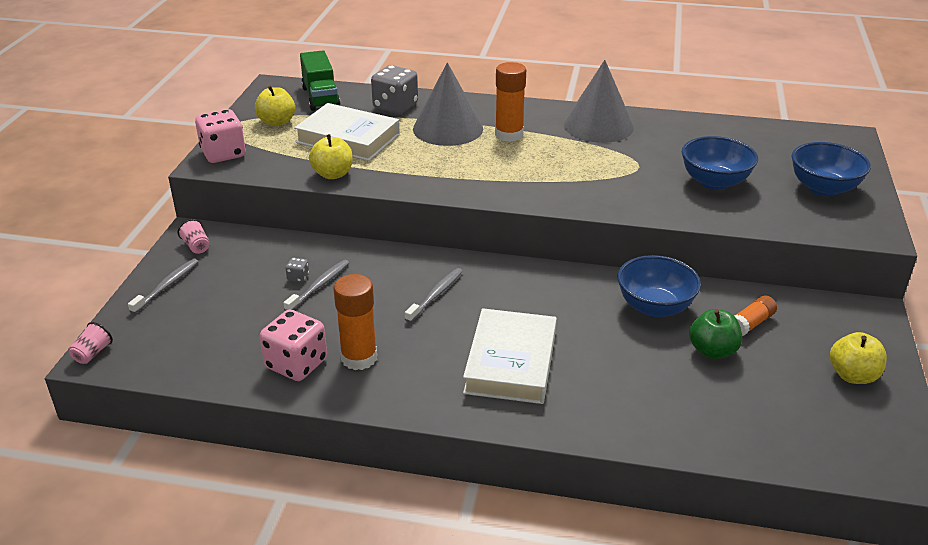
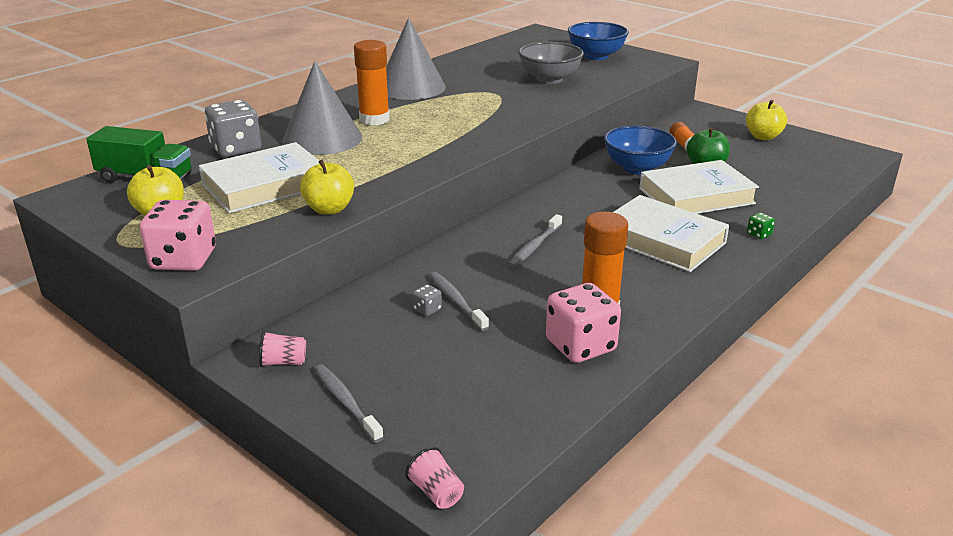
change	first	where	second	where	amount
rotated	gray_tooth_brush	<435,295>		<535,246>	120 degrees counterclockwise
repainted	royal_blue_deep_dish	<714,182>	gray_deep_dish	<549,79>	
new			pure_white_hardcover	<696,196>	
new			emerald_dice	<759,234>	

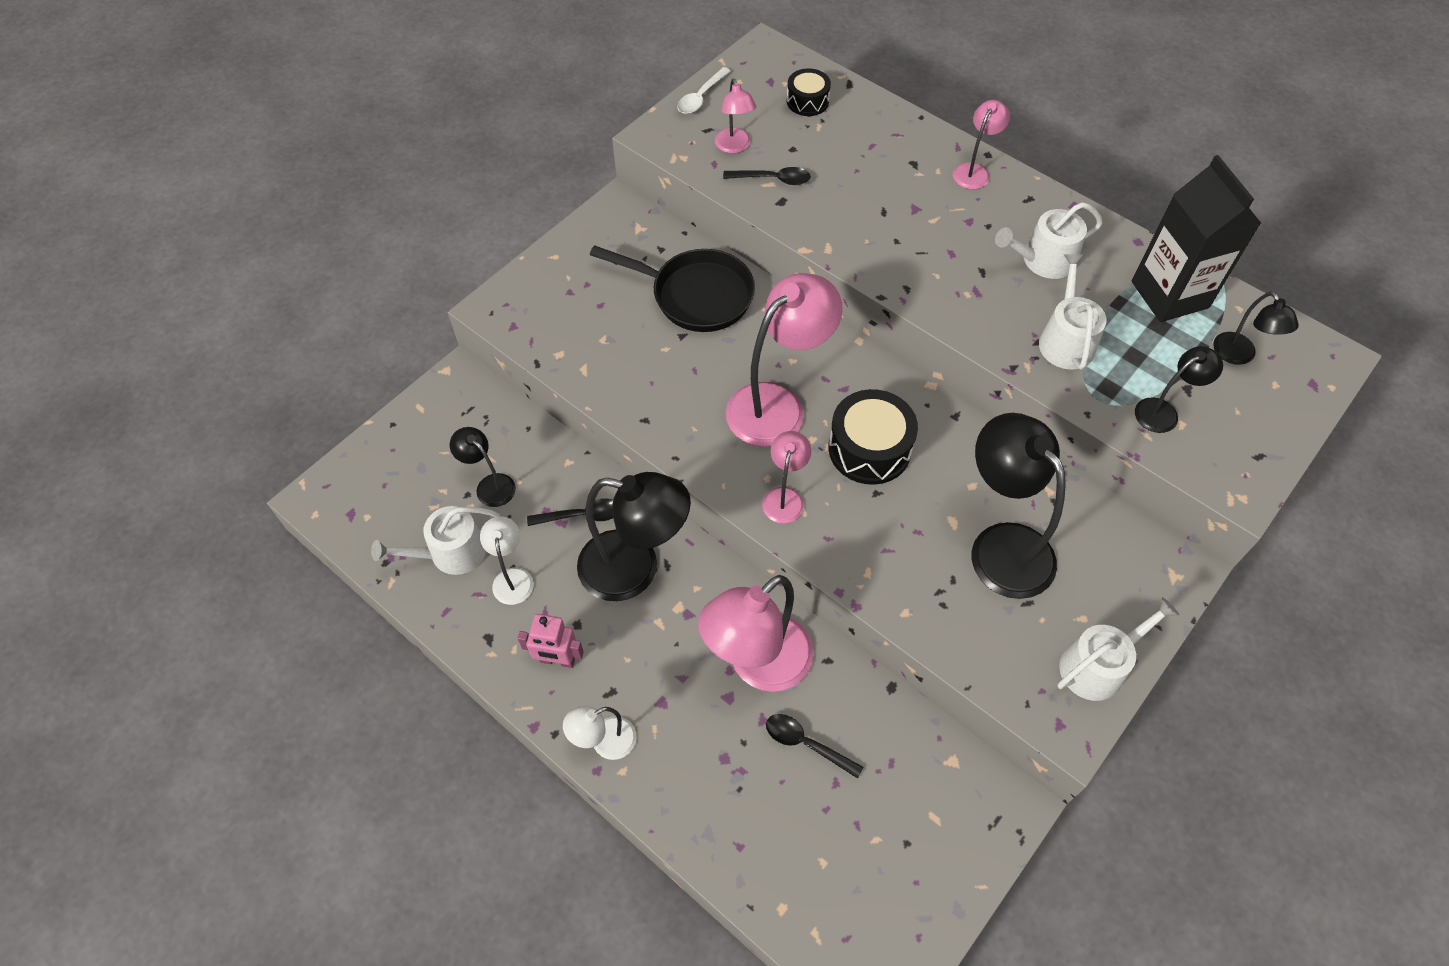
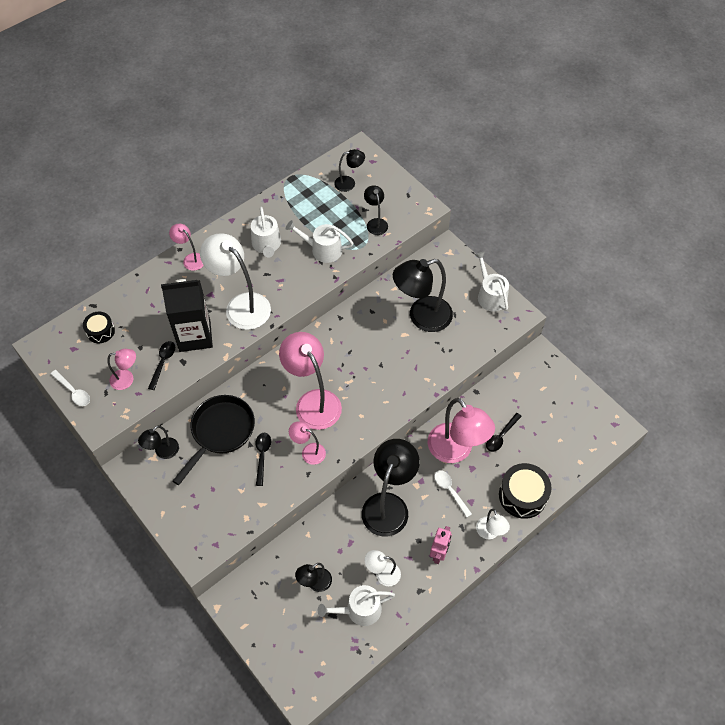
change	first	where	second	where	amount
new			jet-black_lamp	<163,452>	
shifted	jet-black_juice_carton	<1169,295>		<195,336>	
new			pure_white_lamp	<241,305>	
shifted	jet-black_spoon	<581,515>		<262,456>	
shifted	pink_lamp	<785,497>		<308,451>	
rotated	pure_white_sprinkling_can	<451,553>		<359,610>	90 degrees clockwise
new			pure_white_spoon	<450,491>	
shifted	jet-black_toy_drum	<869,449>		<522,495>	

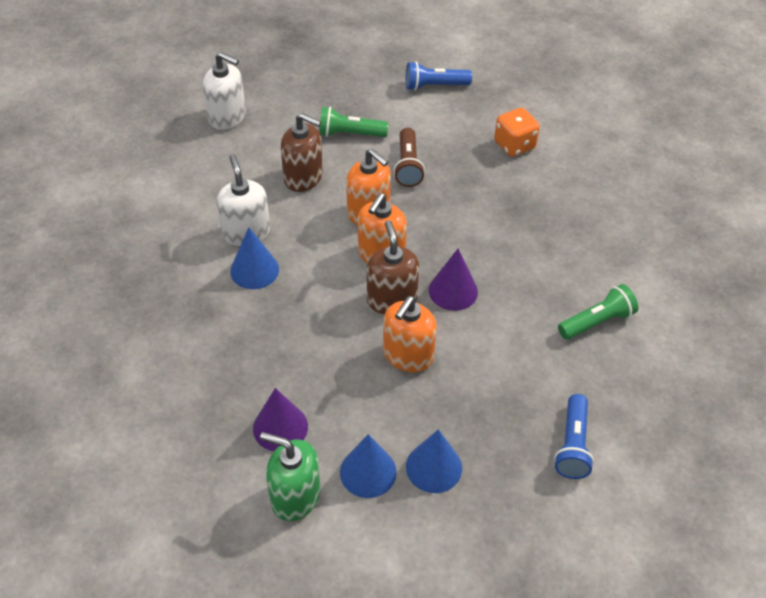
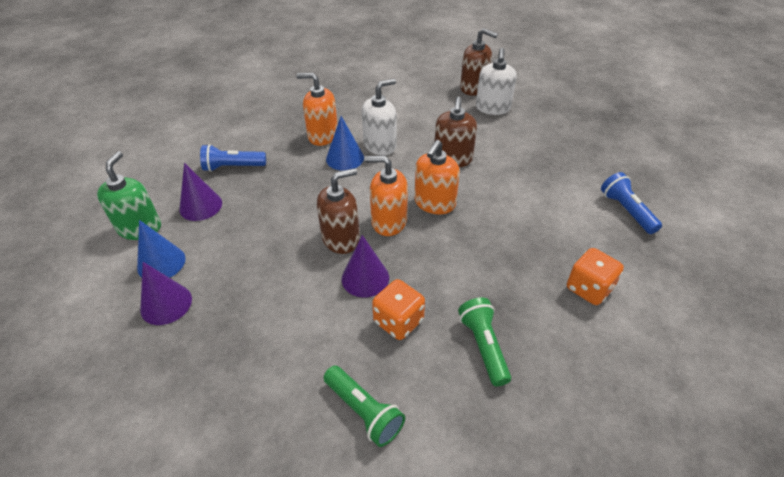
change	first	where	second	where	amount
repainted	royal_blue_solid_cone	<434,467>	purple_solid_cone	<166,304>	
shifted	royal_blue_flashlight	<573,445>		<233,167>	
shifted	orange-coloured_pump_bottle	<408,355>		<322,135>	
new			orange-coloured_dice	<398,321>	
shifted	emerald_flashlight	<350,134>		<483,346>	
new			russet_pump_bottle	<473,88>	
gone	russet_flashlight	<408,166>			

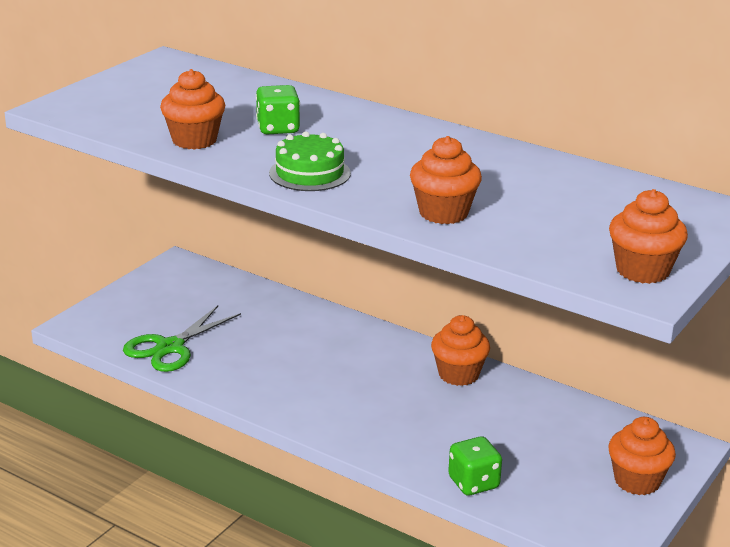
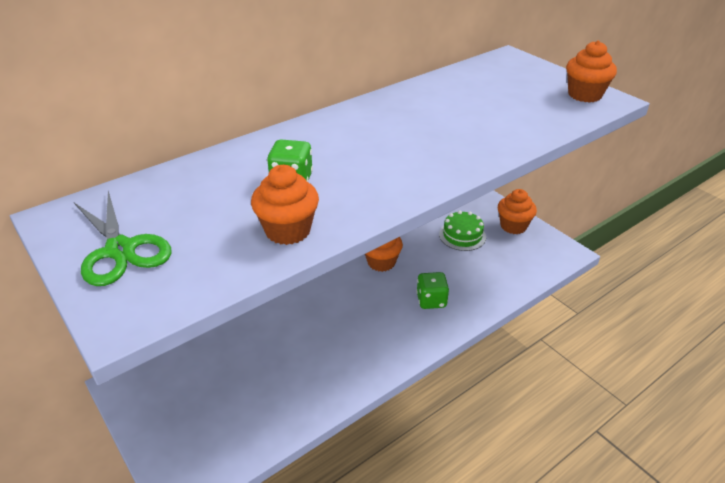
change	first	where	second	where	amount
shifted	emerald_scissors	<170,347>		<120,250>	
shifted	emerald_dice	<473,483>		<431,300>	
shifted	emerald_cake	<309,173>		<462,235>	
gone	orange-coloured_muffin	<443,213>			

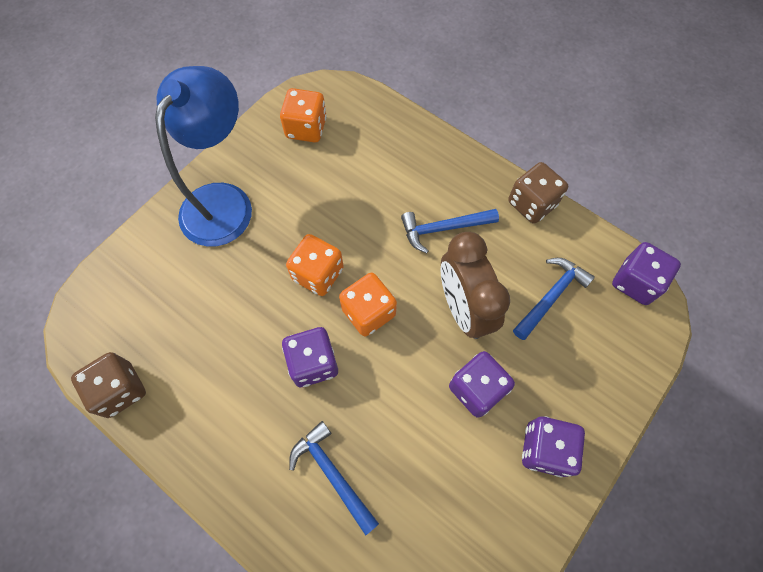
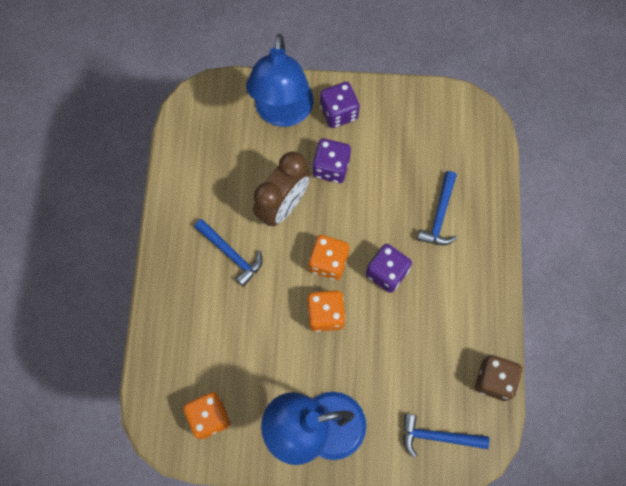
change	first	where	second	where	amount
new			royal_blue_lamp	<283,113>	
shifted	royal_blue_claw_hammer	<551,296>		<438,437>	
gone	russet_dice	<532,204>			
gone	purple_dice	<635,282>			

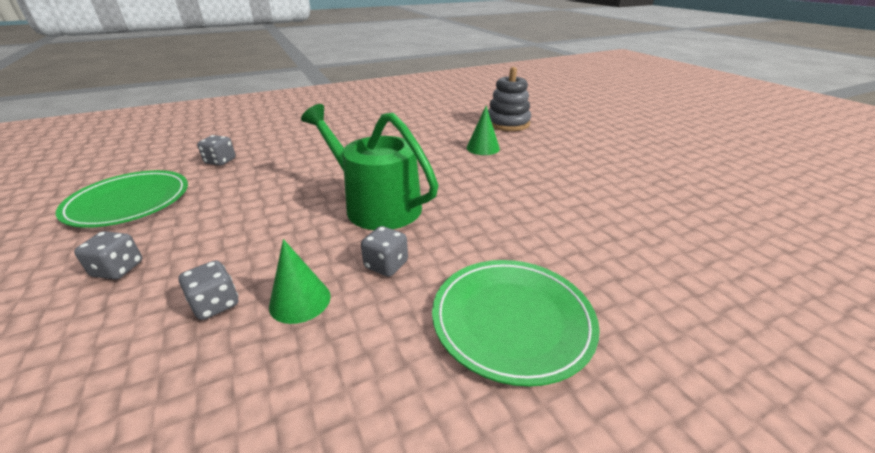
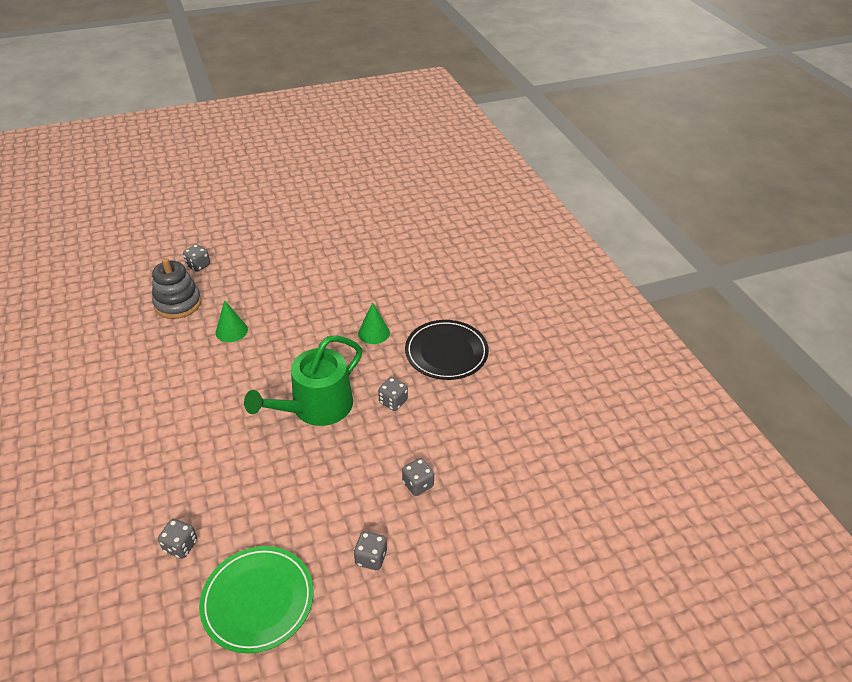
change	first	where	second	where	amount
new			gray_dice	<198,265>	
shifted	emerald_solid_cone	<300,301>		<374,333>	
repainted	emerald_dinner_plate	<512,320>	jet-black_dinner_plate	<446,352>	

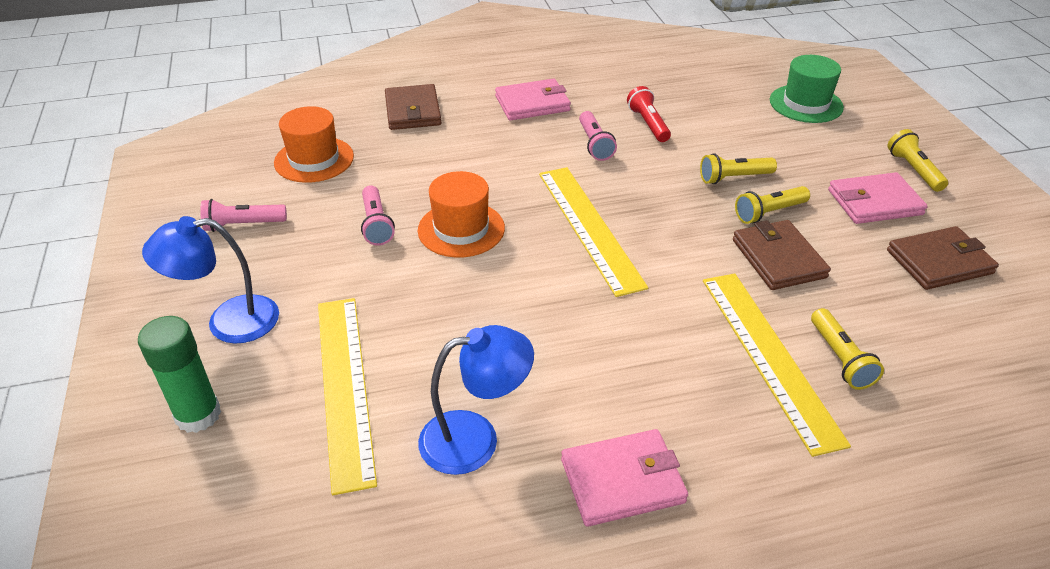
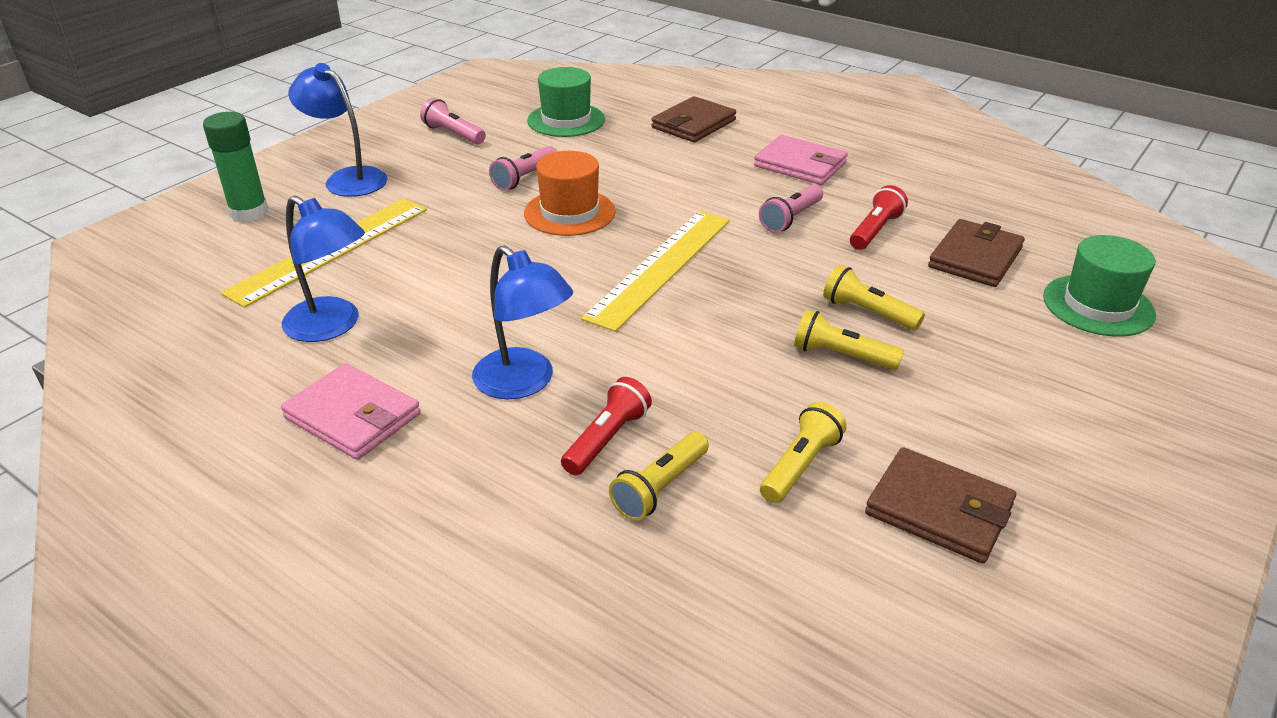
change	first	where	second	where	amount
new			royal_blue_lamp	<524,383>	
repainted	orange-coloured_tall_hat	<314,159>	emerald_tall_hat	<566,120>	
swapped	yellow_measuring_stick	<769,356>	scarlet_flashlight	<607,439>	
shifted	yellow_flashlight	<913,170>		<800,466>	
shifted	russet_card_wallet	<778,258>		<975,258>	
gone	pink_card_wallet	<874,202>			

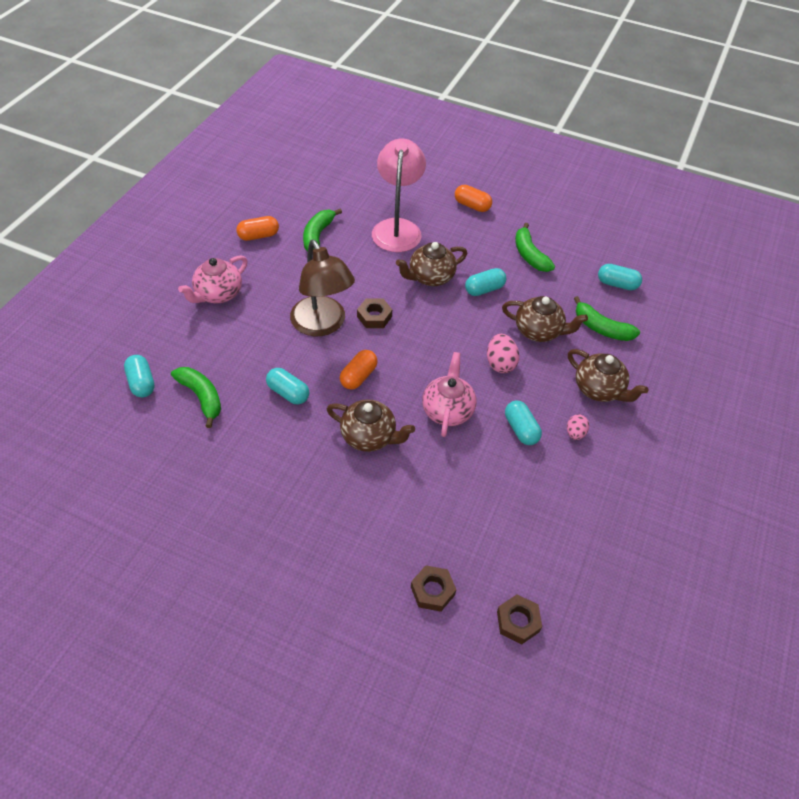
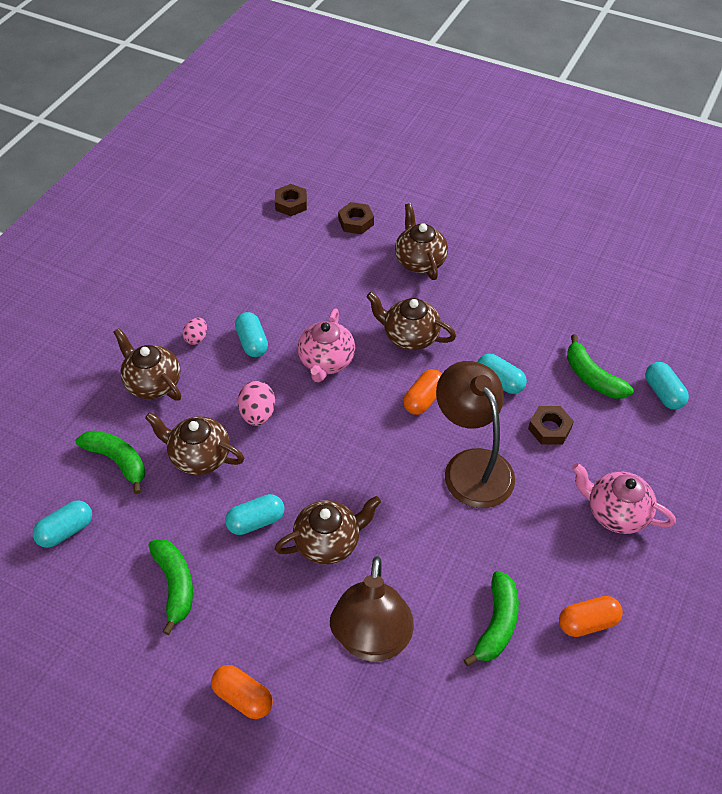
change	first	where	second	where	amount
rotated	aqua_pill	<617,284>		<66,530>	60 degrees counterclockwise
repainted	pink_lamp	<397,228>	russet_lamp	<372,641>	
new			russet_tea_pot	<419,261>	
shifted	russet_hex_nut	<374,316>		<549,428>	
rotated	pink_tea_pot	<218,294>		<615,513>	105 degrees counterclockwise

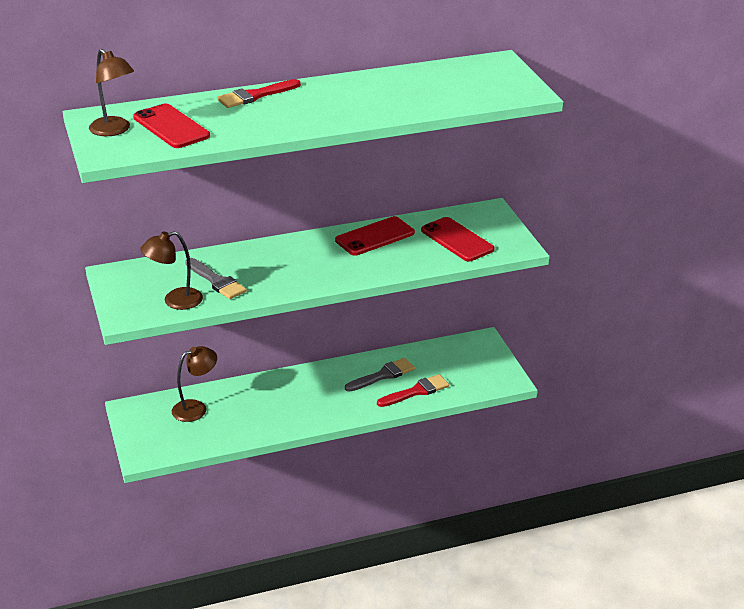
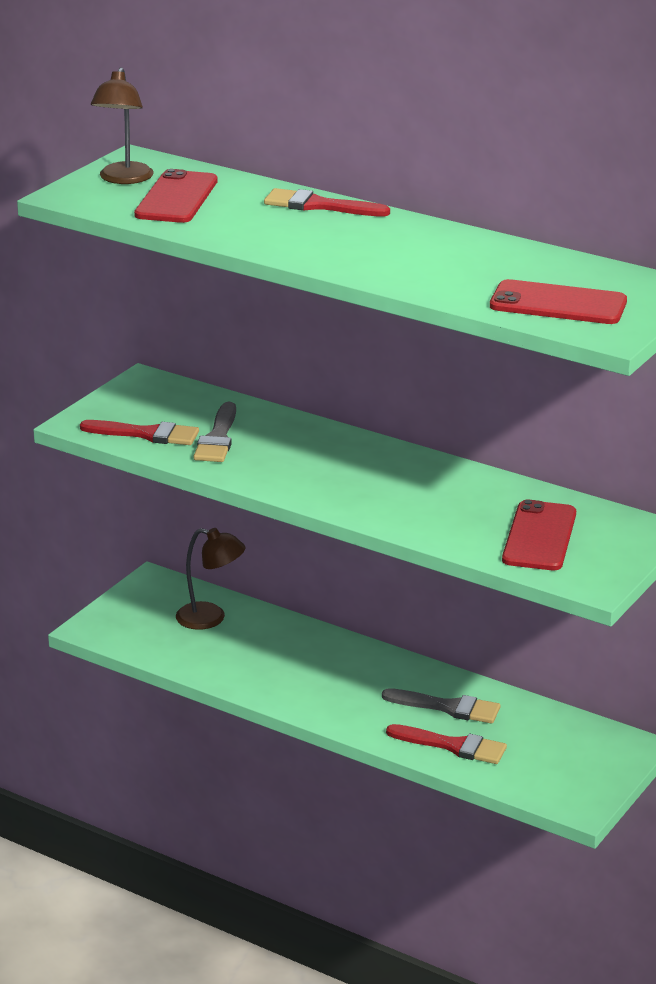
change	first	where	second	where	amount
swapped	russet_lamp	<175,301>	scarlet_brush	<146,434>	
shifted	scarlet_phone	<375,237>		<558,304>	

